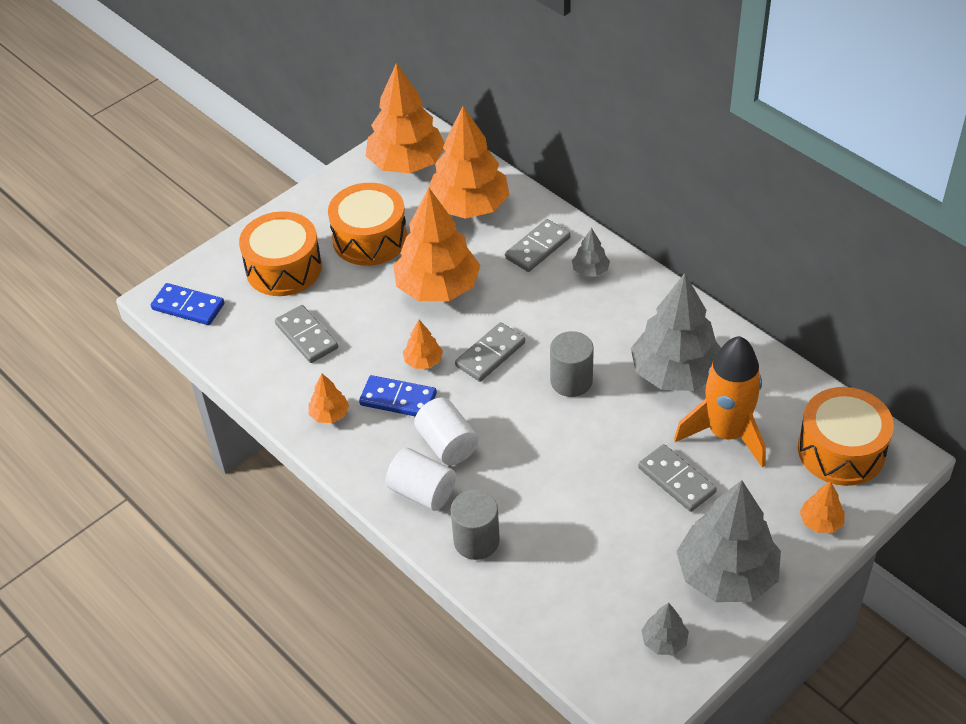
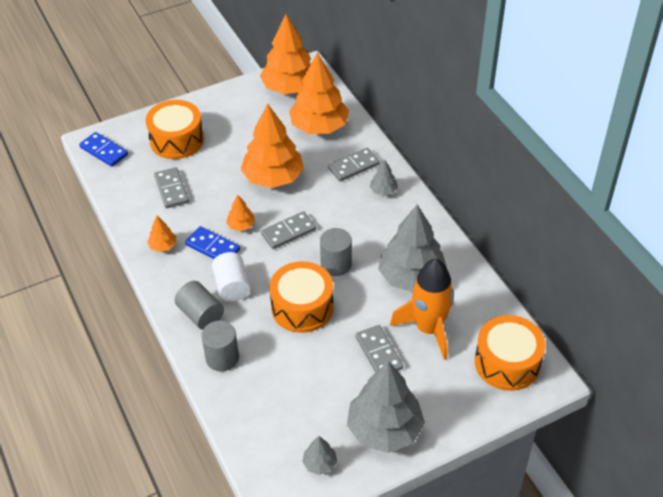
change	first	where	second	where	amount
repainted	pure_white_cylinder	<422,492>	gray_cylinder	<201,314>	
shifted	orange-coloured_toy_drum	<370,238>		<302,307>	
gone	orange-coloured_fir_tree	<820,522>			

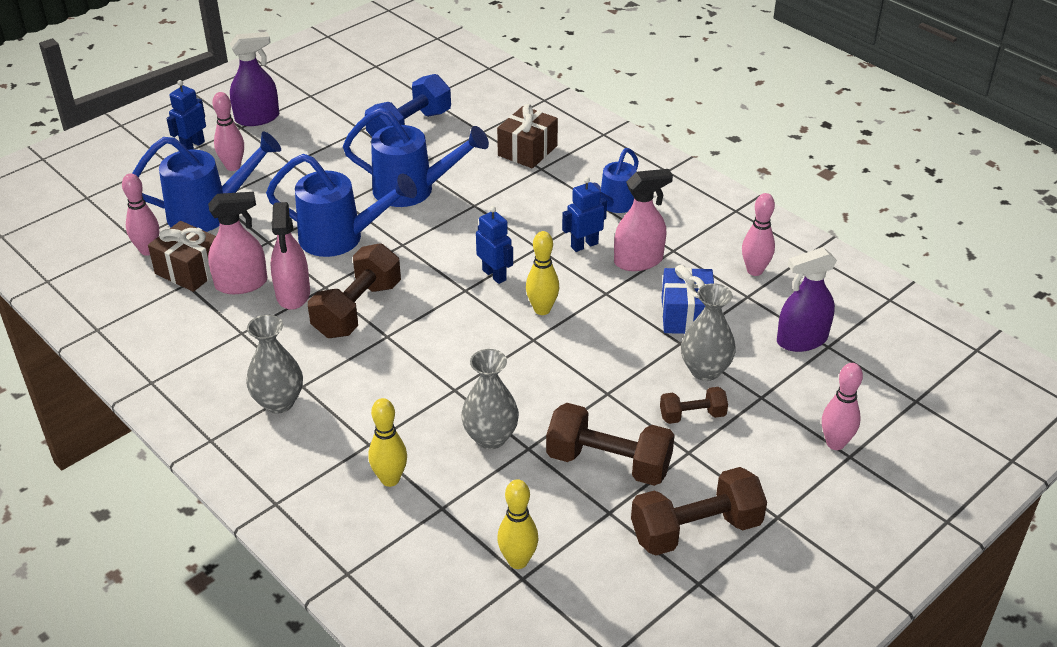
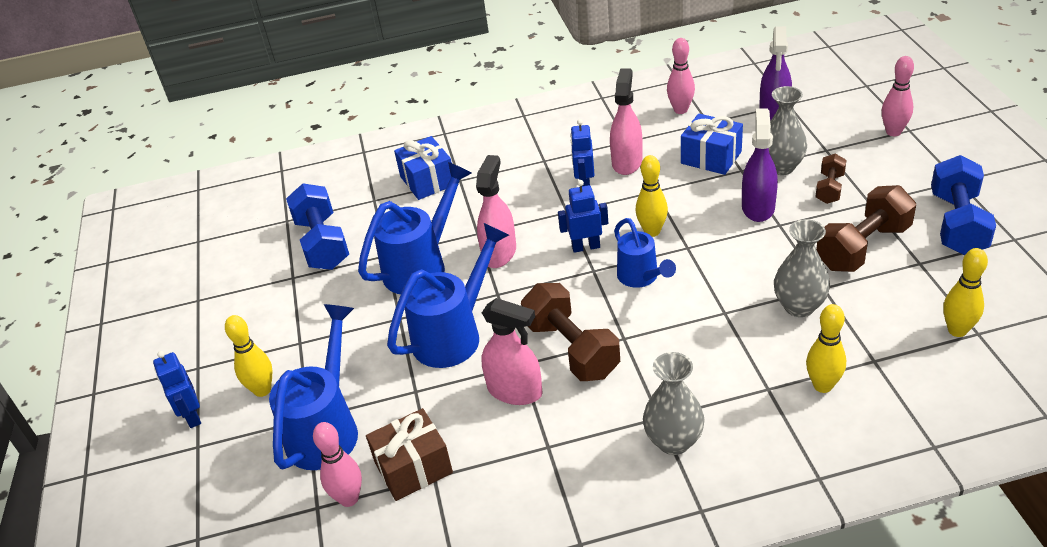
change	first	where	second	where	amount
repainted	pink_tenpin	<233,166>	yellow_tenpin	<262,390>	
repainted	russet_wrapped_gift	<527,151>	royal_blue_wrapped_gift	<427,181>	
shifted	pink_spray_bottle	<241,284>		<499,253>	
shifted	royal_blue_sprinkling_can	<614,205>		<641,278>	
shifted	purple_spray_bottle	<257,118>		<758,207>	
repainted	russet_hand_weight	<696,530>	royal_blue_hand_weight	<957,224>	

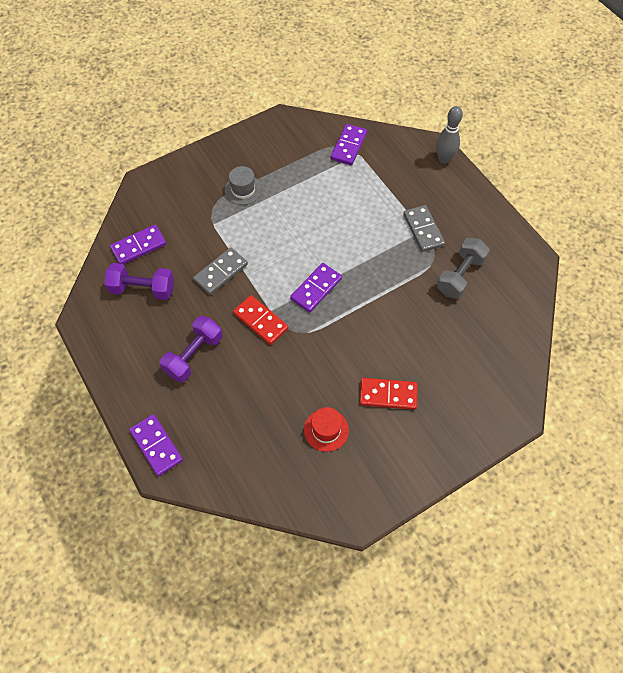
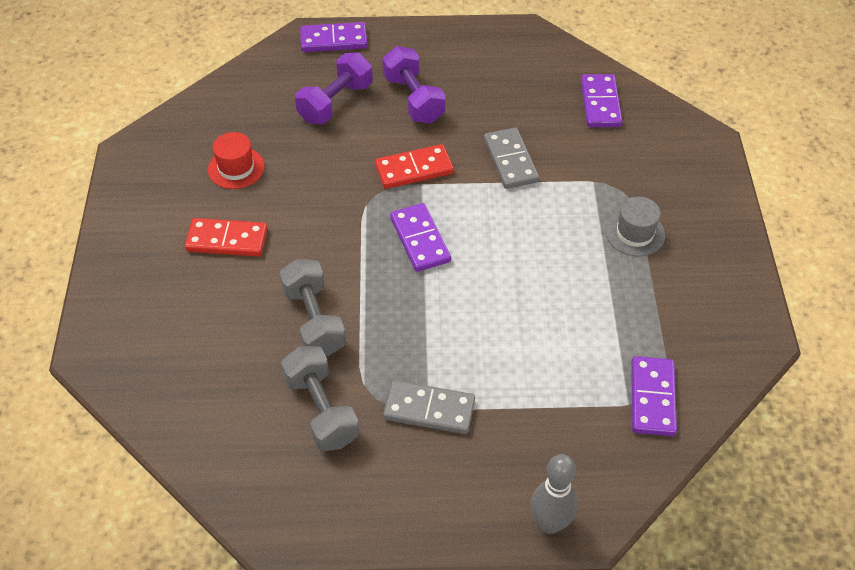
change	first	where	second	where	amount
rotated	scarlet_domino_piece	<388,394>		<227,240>	60 degrees clockwise
new			gray_hand_weight	<314,320>	
shifted	purple_hand_weight	<143,289>		<335,103>	
rotated	purple_domino_piece	<348,146>		<652,398>	45 degrees clockwise

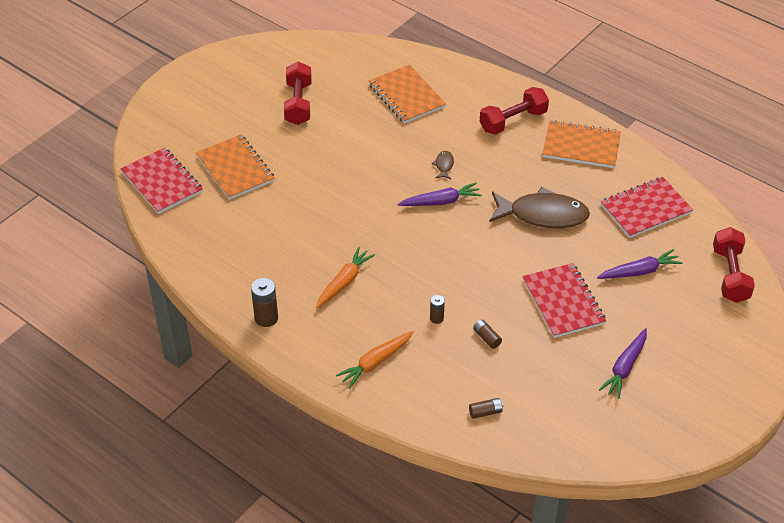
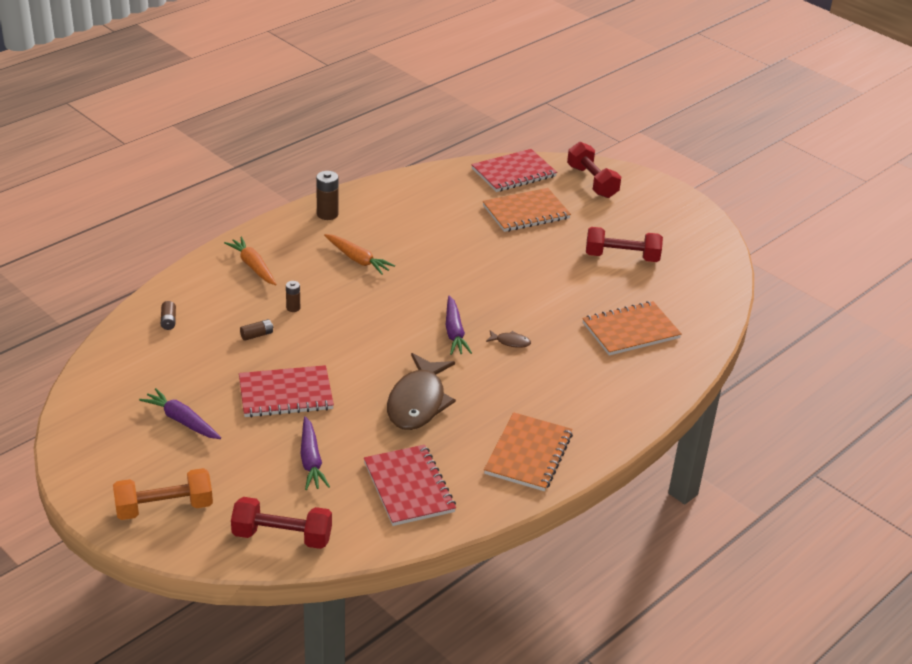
change	first	where	second	where	amount
new			orange-coloured_hand_weight	<164,507>	
shifted	scarlet_hand_weight	<513,121>		<592,182>	

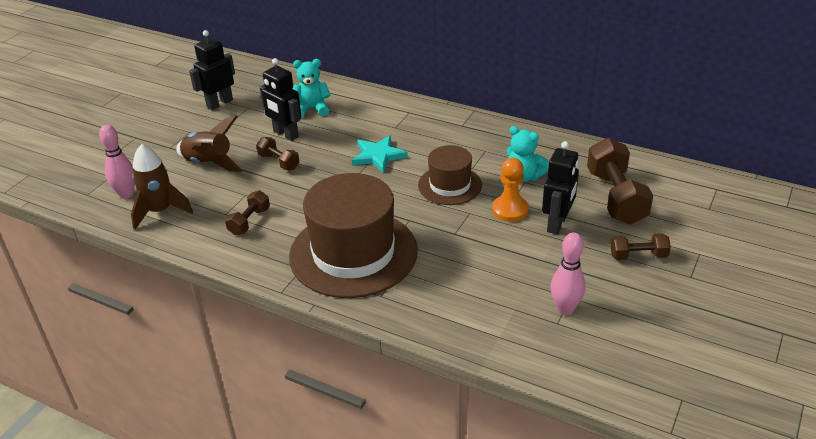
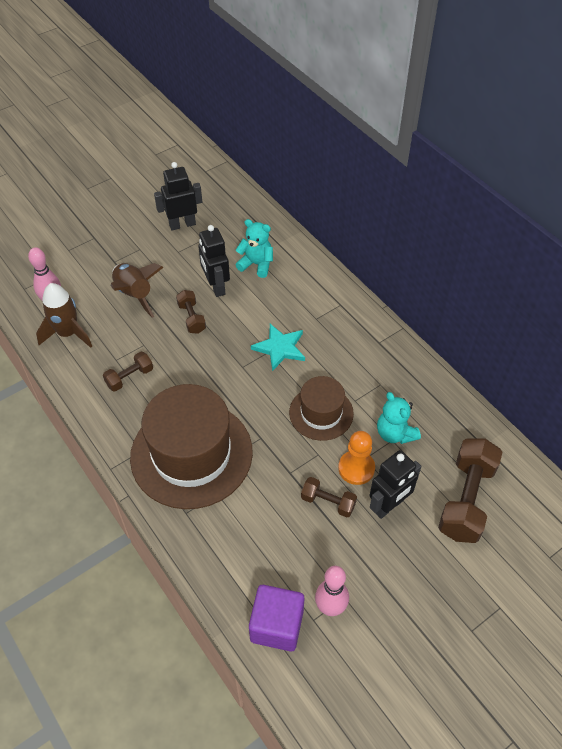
change	first	where	second	where	amount
new			purple_block	<277,625>	
shifted	russet_hand_weight	<638,256>		<328,502>	

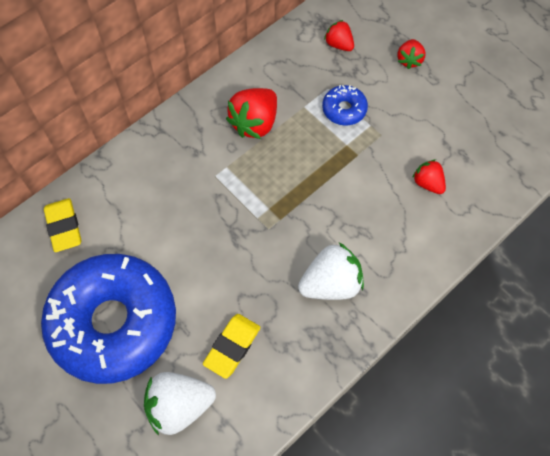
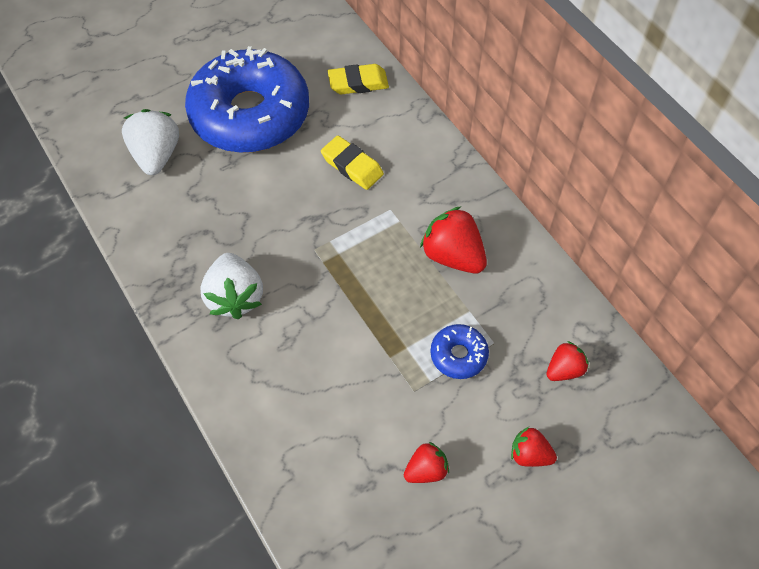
change	first	where	second	where	amount
shifted	yellow_pencil_eraser	<232,347>		<352,166>	
shifted	scarlet_berry	<427,183>		<426,470>	

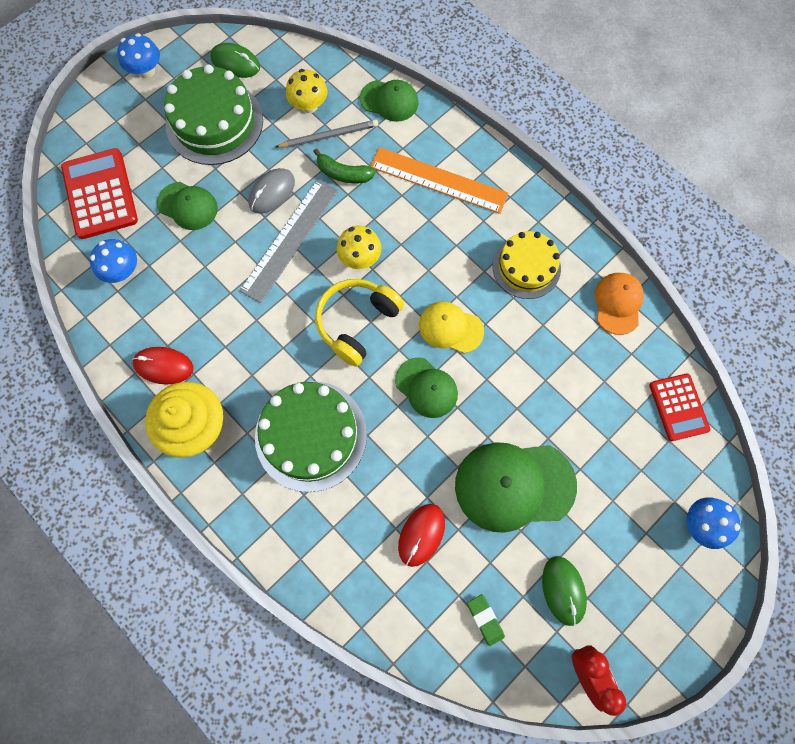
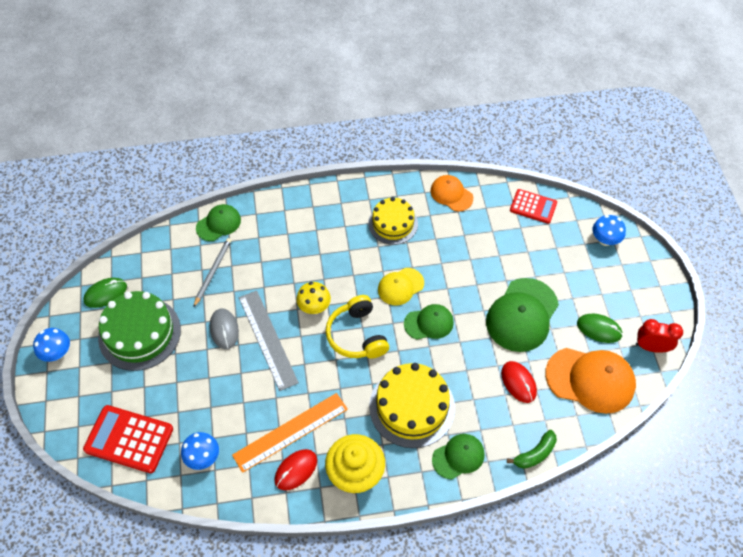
change	first	where	second	where	amount
shifted	orange-coloured_measuring_stick	<438,180>		<290,432>	
repainted	emerald_cake	<311,435>	yellow_cake	<412,407>	
shifted	emerald_peaked_cap	<188,206>		<458,457>	
shifted	emerald_banana	<343,174>		<535,454>	
swapped	emerald_pencil_eraser	<485,619>	orange-coloured_peaked_cap	<590,380>	
gone	yellow_fungus	<309,105>			

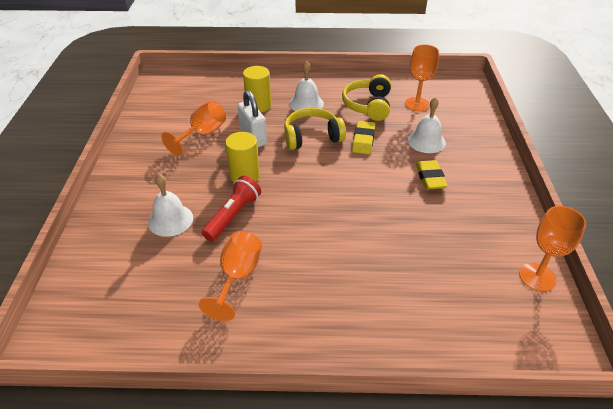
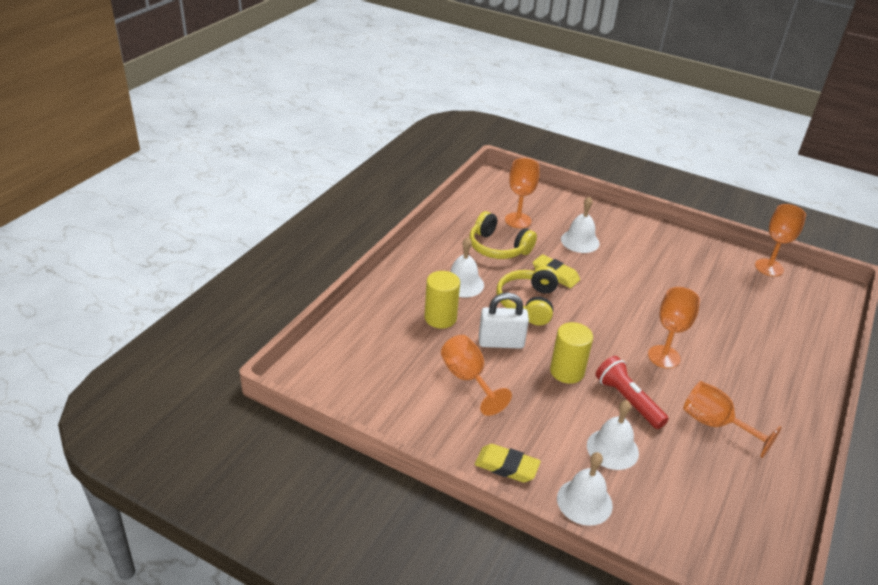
change	first	where	second	where	amount
shifted	yellow_pencil_eraser	<430,178>		<506,466>	
new			pure_white_bell	<584,501>	
new			orange-coloured_wine_glass	<664,357>	

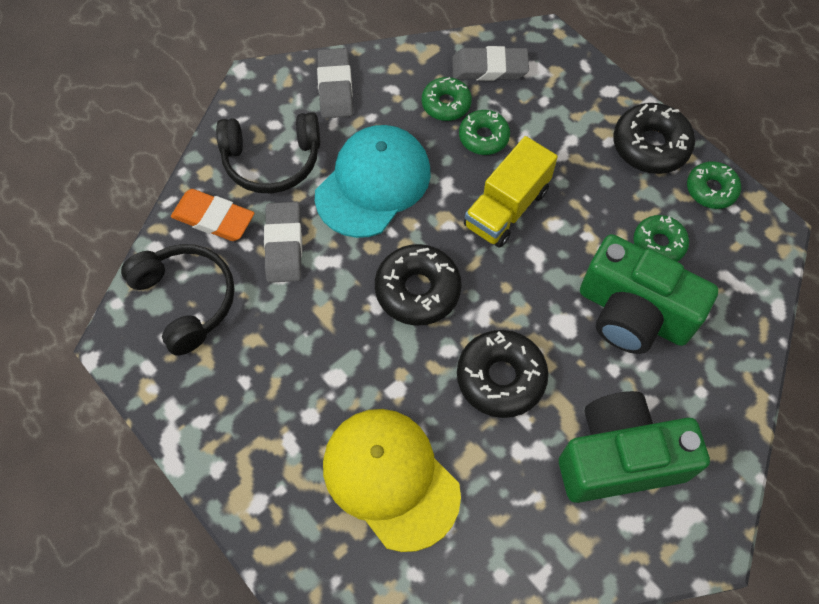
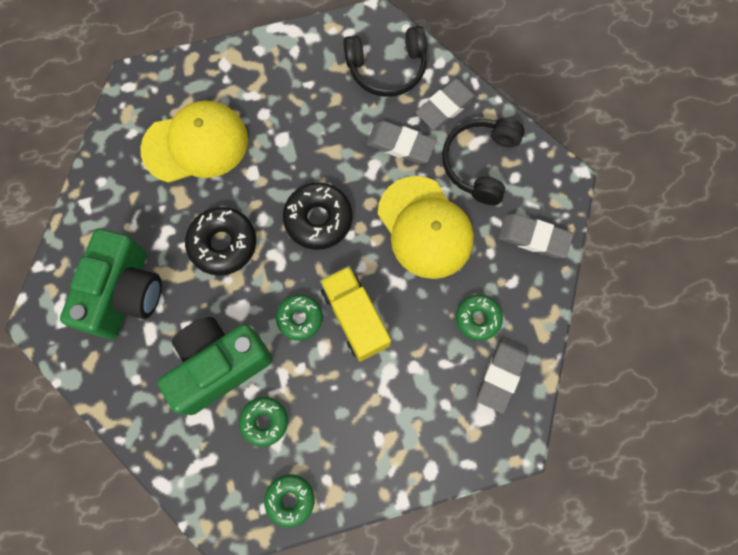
change	first	where	second	where	amount
shifted	emerald_doughnut	<483,137>		<300,318>	
repainted	aqua_peaked_cap	<373,183>	yellow_peaked_cap	<425,227>	
repainted	orange-coloured_pencil_eraser	<213,218>	gray_pencil_eraser	<446,106>	
gone	jet-black_doughnut	<650,145>			

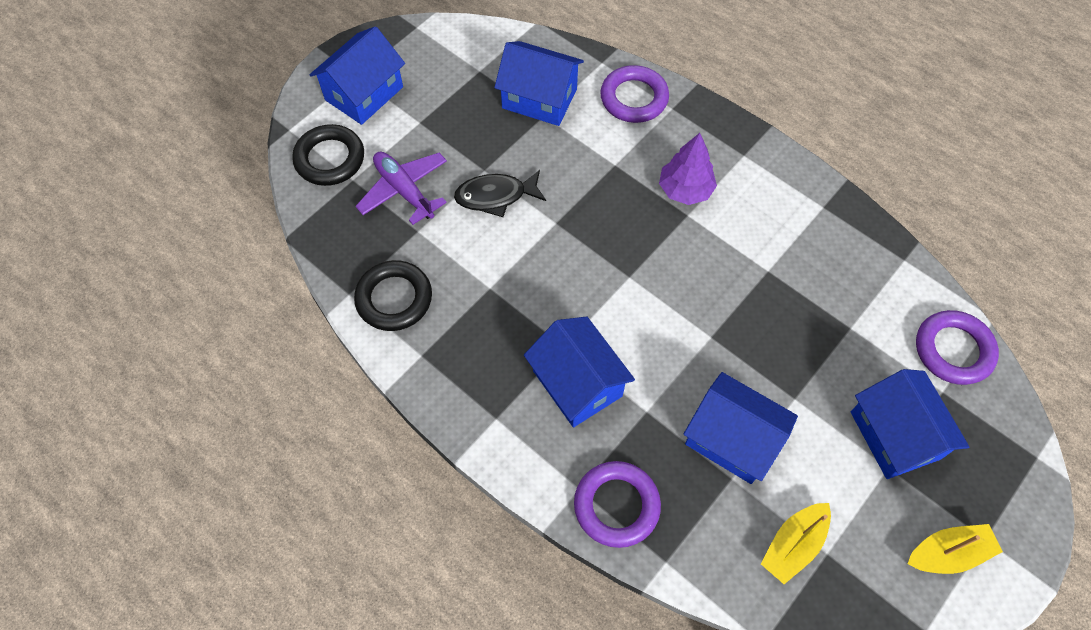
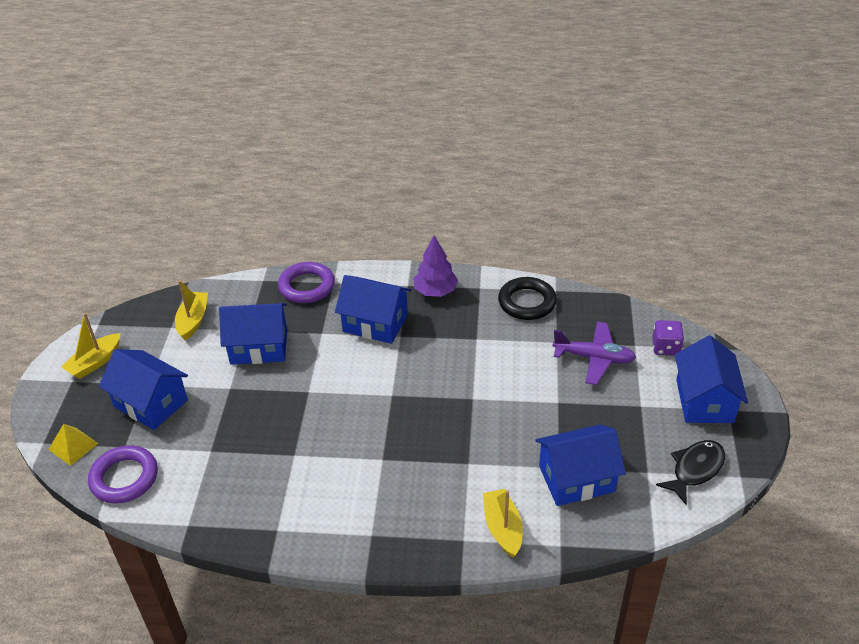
change	first	where	second	where	amount
new			yellow_pyramid_shape	<73,446>	
shifted	purple_fir_tree	<685,190>		<435,291>	
swapped	purple_ring	<634,98>	yellow_sailboat	<502,528>	
swapped	jet-black_ring	<330,159>	purple_dice	<665,347>	
shifted	jet-black_fish_figure	<495,196>		<695,470>	

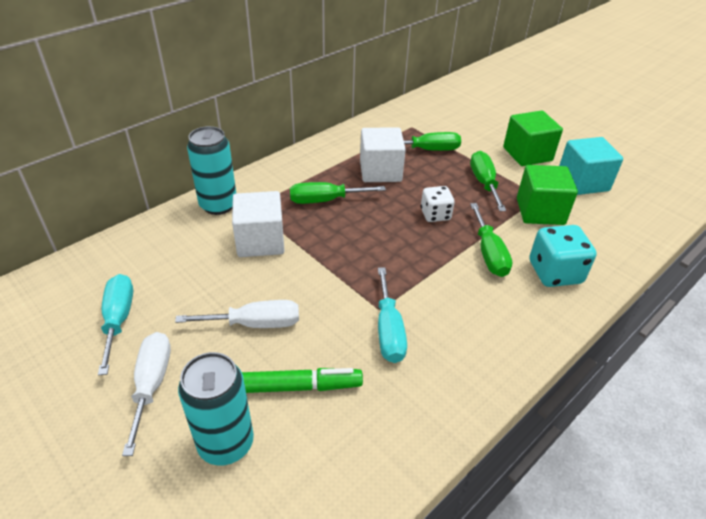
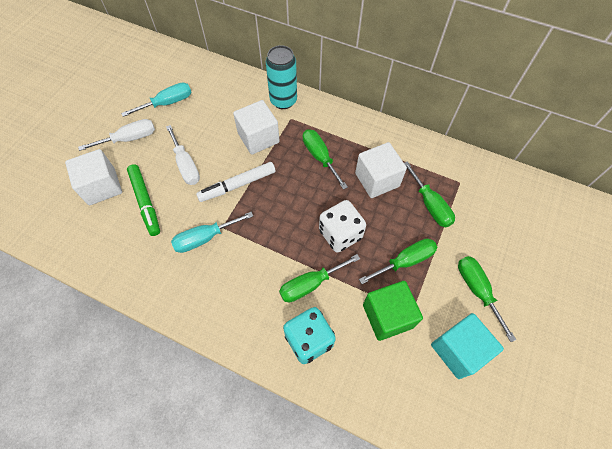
change	first	where	second	where	amount
swapped	aqua_can	<226,443>	pure_white_block	<102,186>	
new			pure_white_felt_pen	<237,185>	
scaled	pure_white_dice	<435,215>		<340,234>	x1.53
swapped	emerald_block	<527,154>	emerald_hand_screwdriver	<477,290>	

